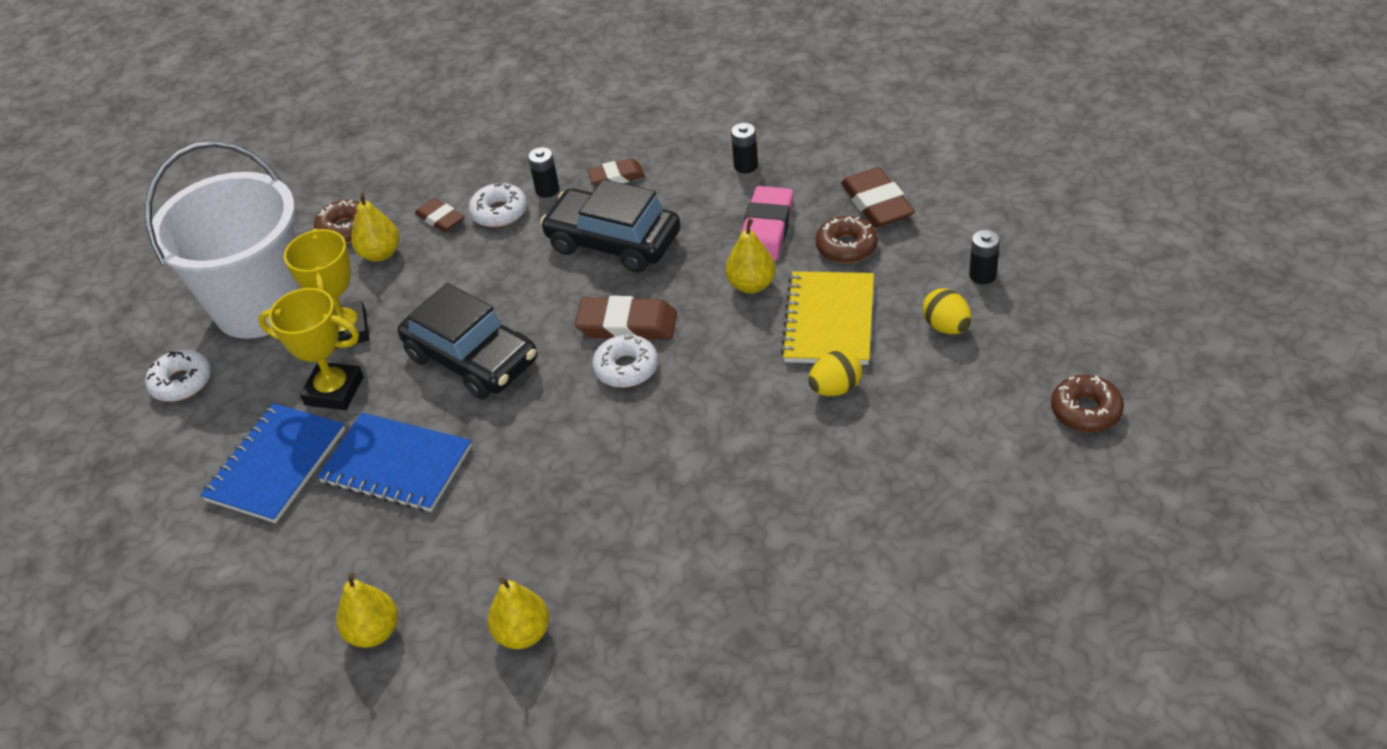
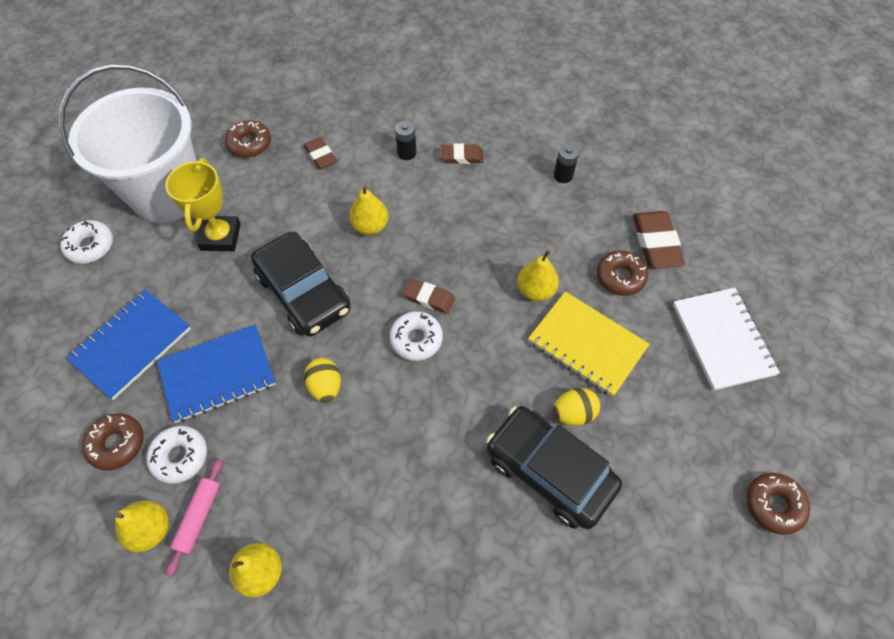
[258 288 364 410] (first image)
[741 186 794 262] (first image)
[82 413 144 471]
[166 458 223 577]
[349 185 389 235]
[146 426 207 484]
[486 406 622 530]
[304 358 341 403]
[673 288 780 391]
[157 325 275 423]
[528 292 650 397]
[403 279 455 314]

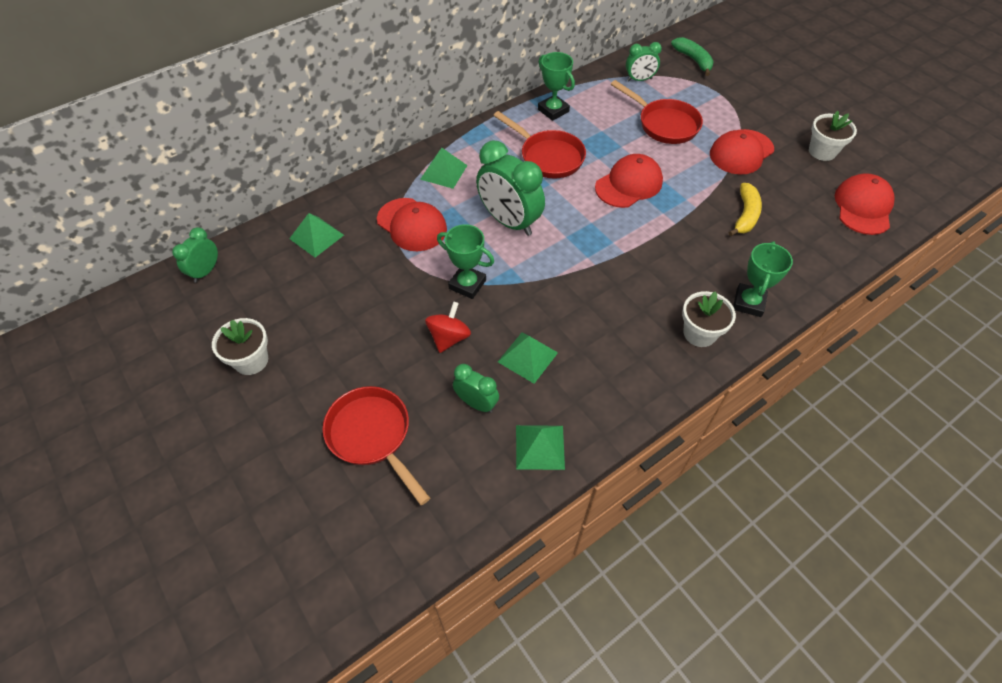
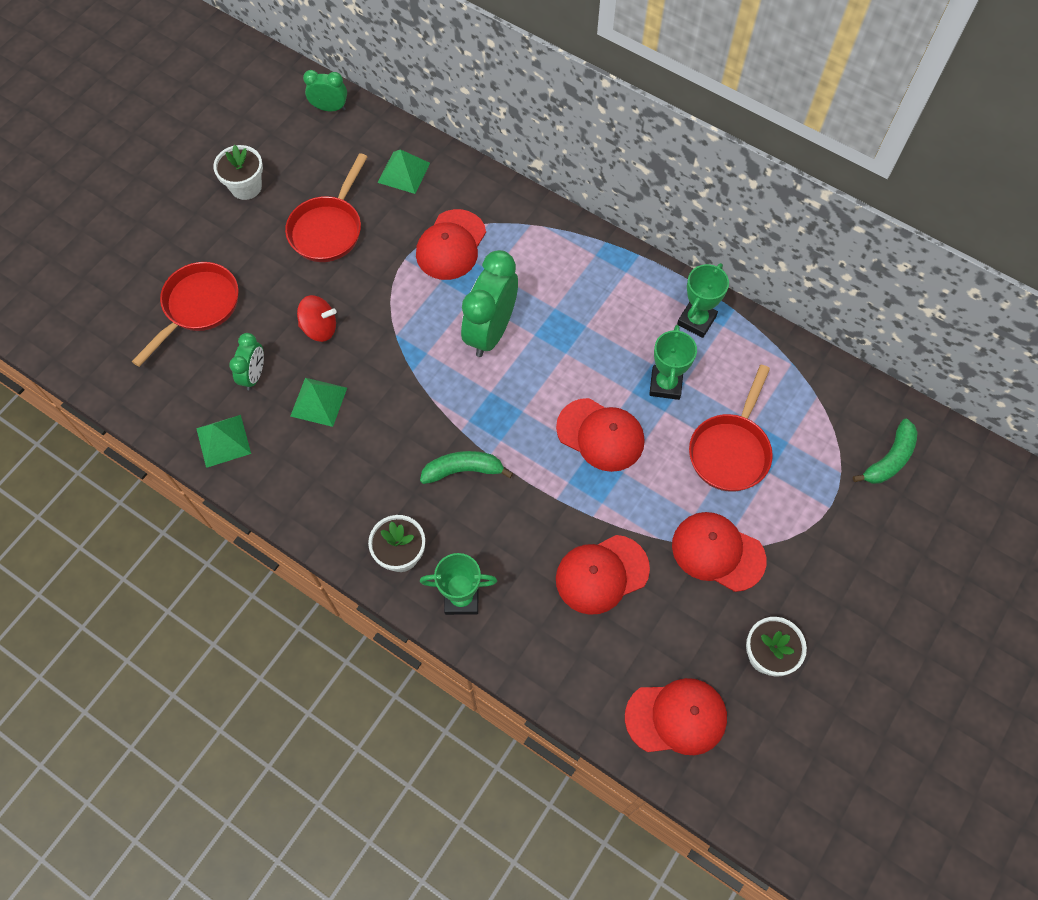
[420 148 467 189] (first image)
[626 42 662 81] (first image)
[420 451 513 484]
[649 325 697 400]
[285 153 367 262]
[556 535 650 615]

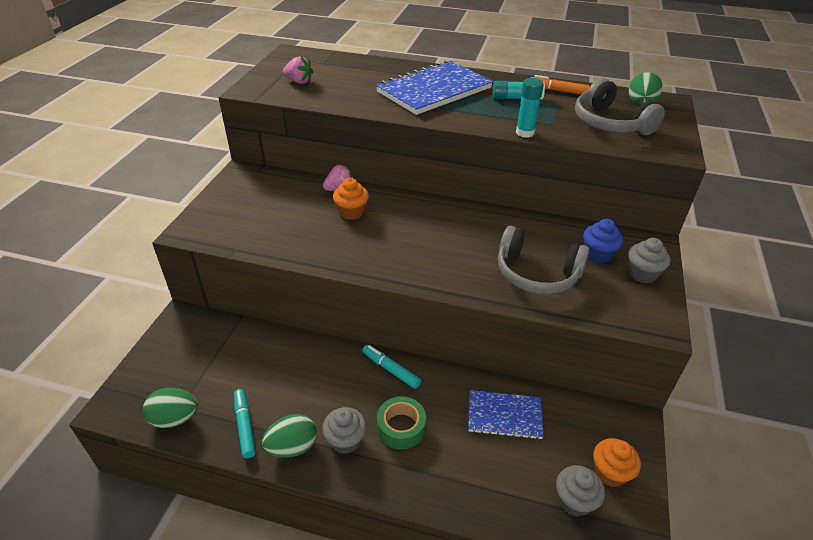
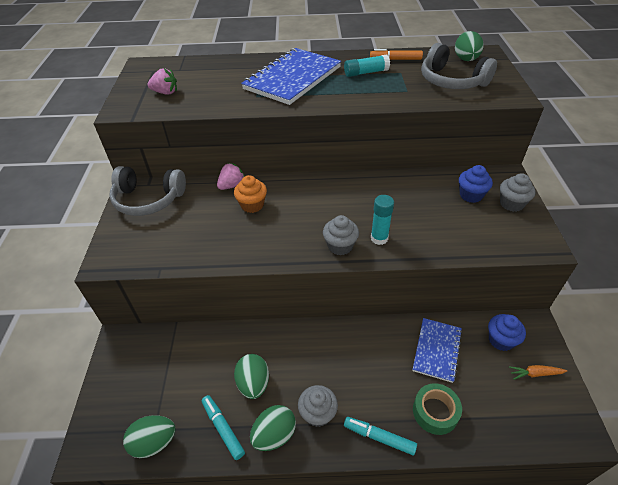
[234 354 269 399]
[488 314 526 351]
[344 417 417 455]
[413 383 462 435]
[110 166 186 216]
[371 195 394 245]
[323 215 359 255]
[509 365 567 380]
[412 318 462 383]

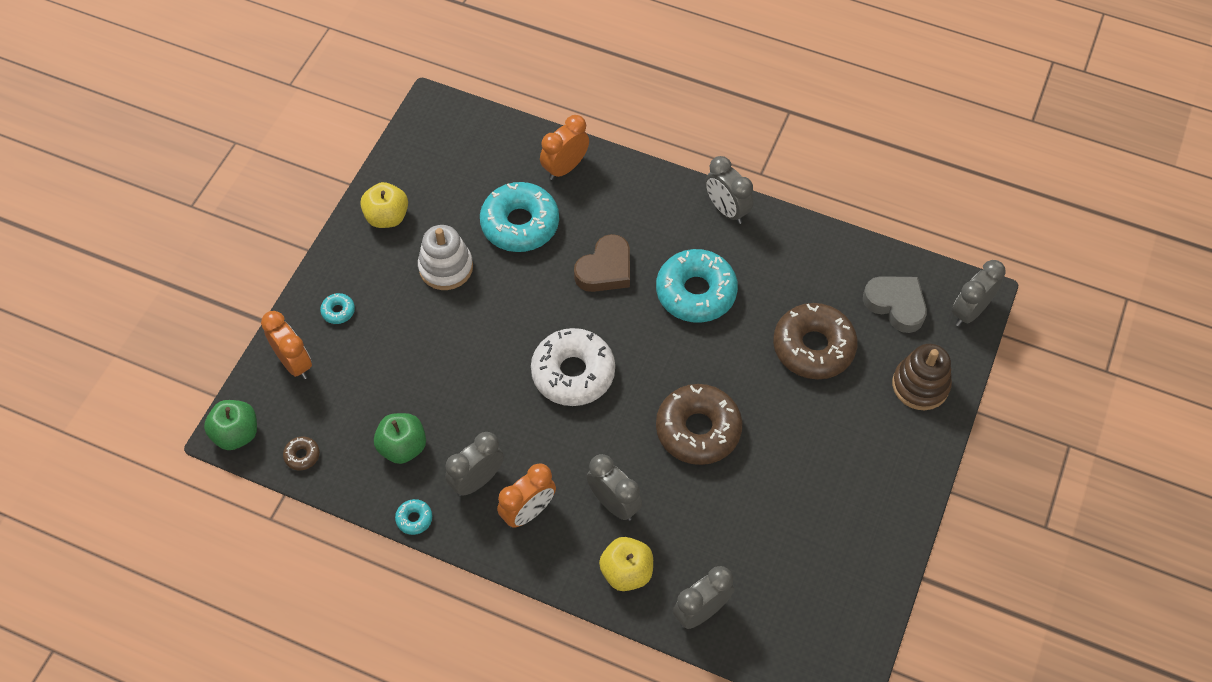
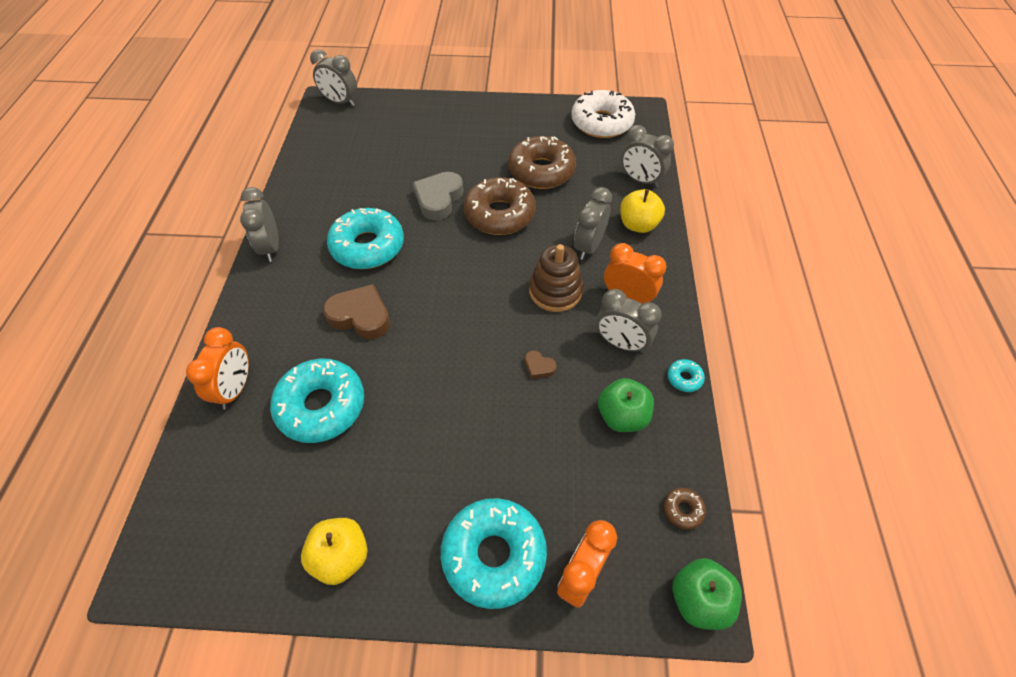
[418 225 473 290] (first image)
[525 350 557 379]
[571 90 635 138]
[508 136 576 189]
[413 172 464 220]
[529 244 583 312]
[186 327 249 409]
[240 187 279 262]
[441 498 547 609]

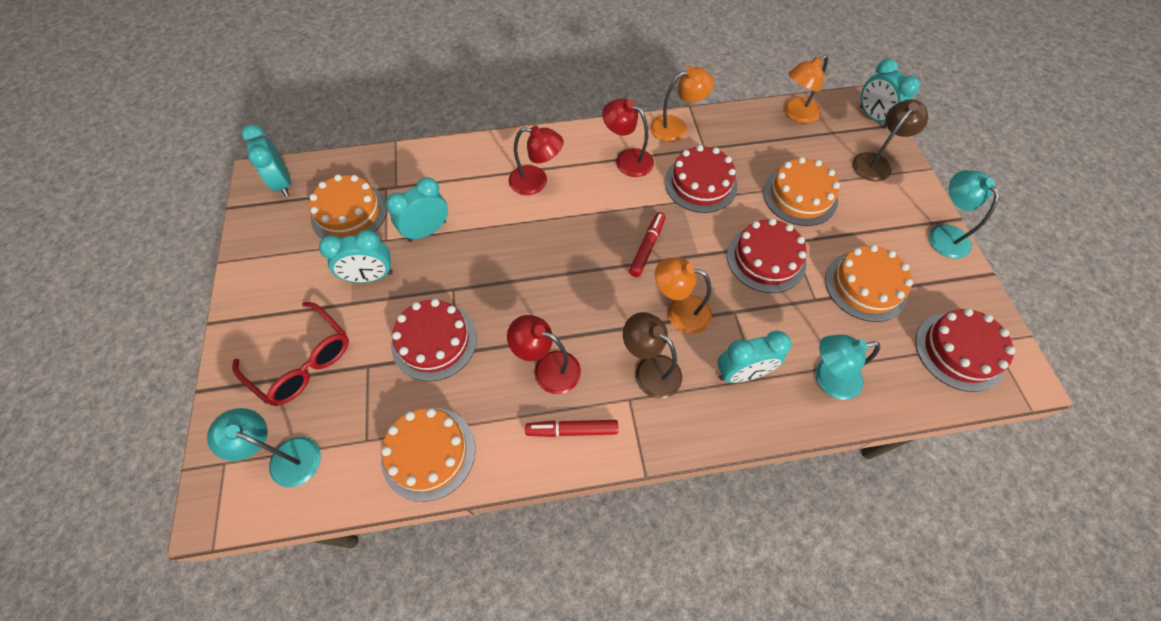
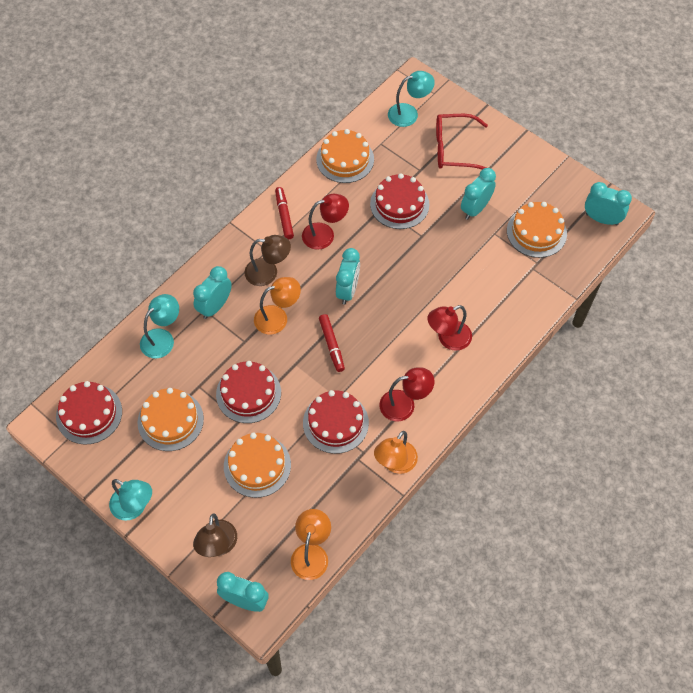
[336 248 360 305]
[275 187 294 239]

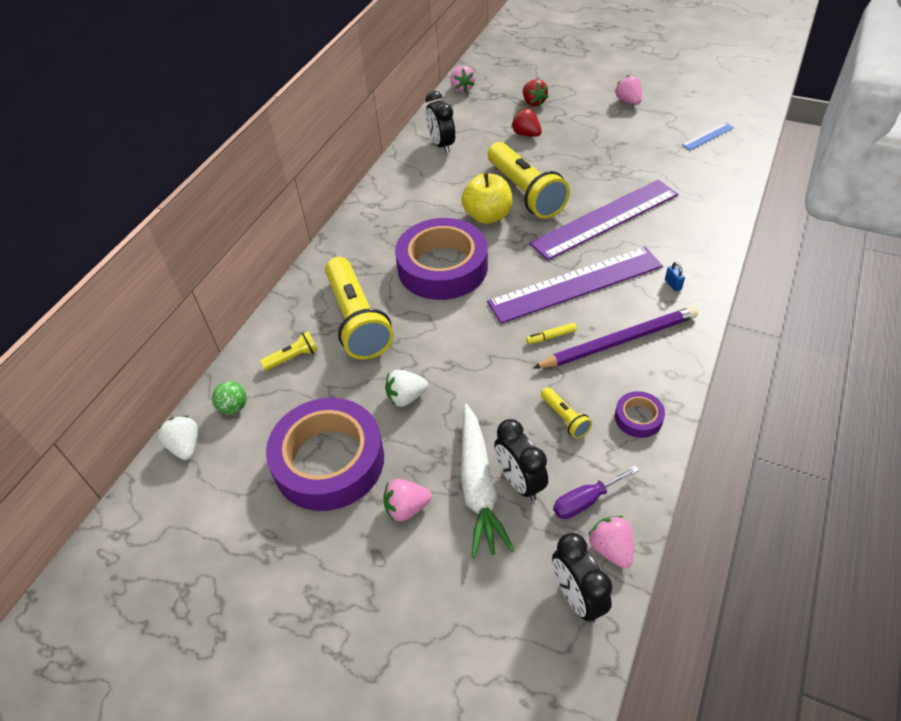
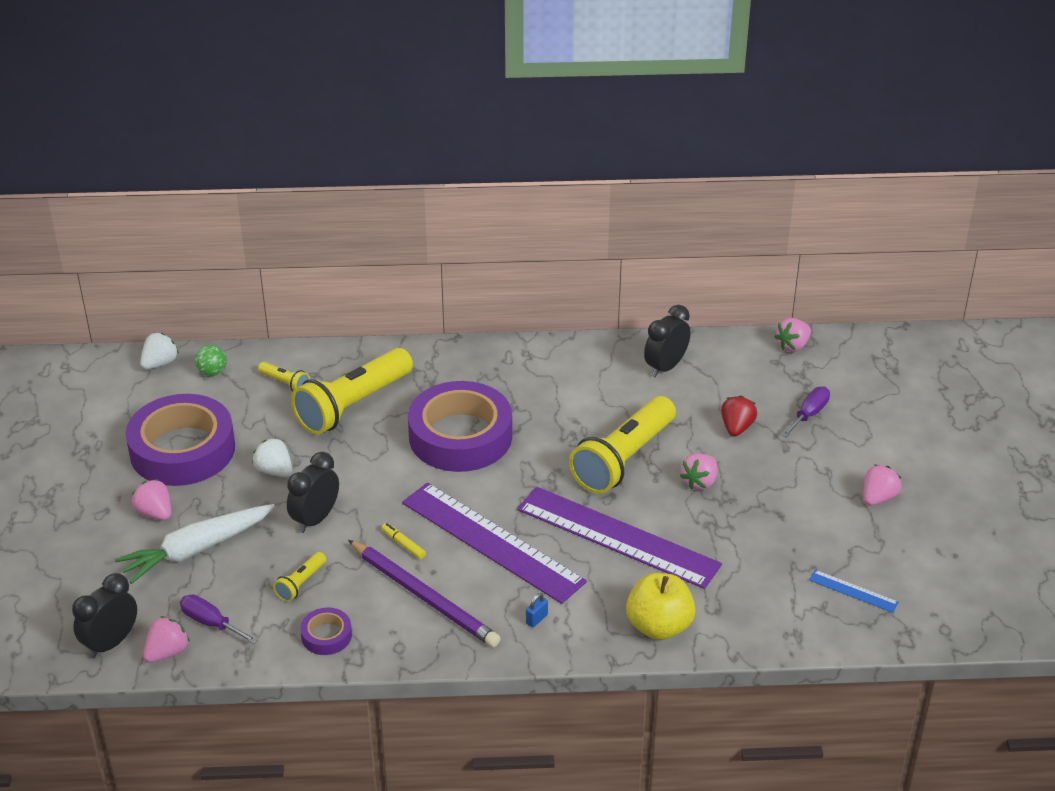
[680 453 717 490]
[626 573 696 640]
[287 452 339 533]
[781 387 830 437]

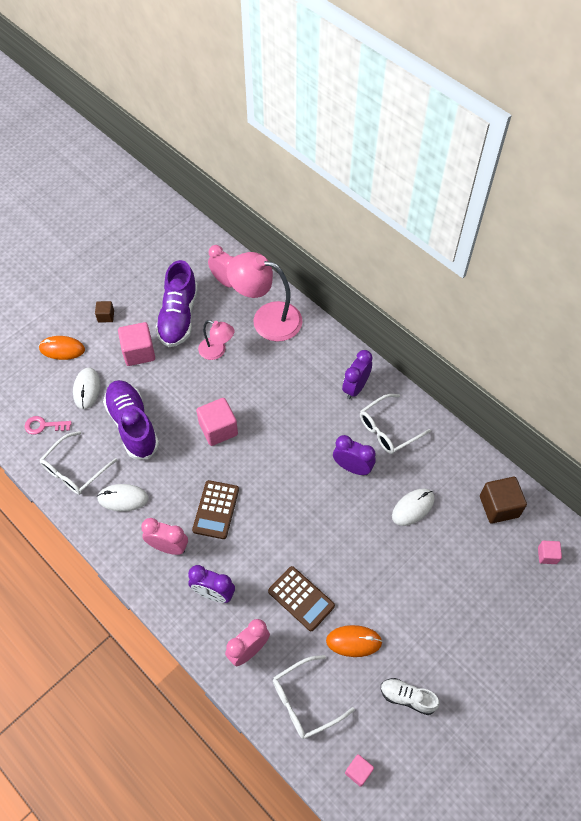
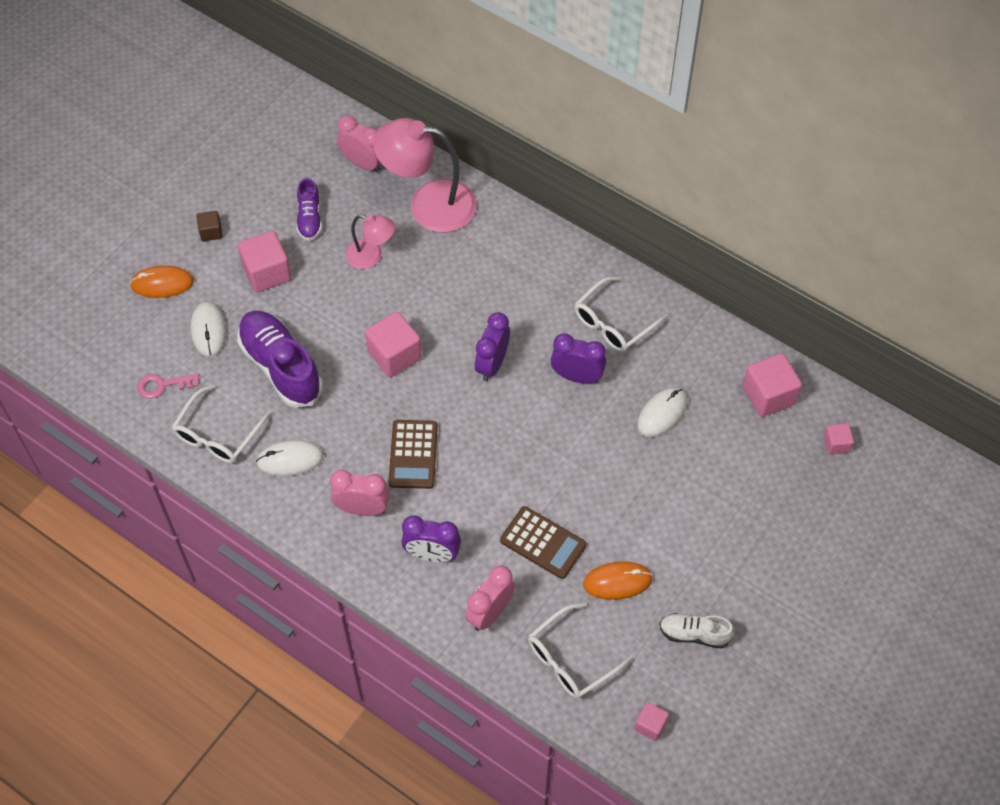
[475 312 510 381]
[742 353 802 417]
[296 178 322 241]

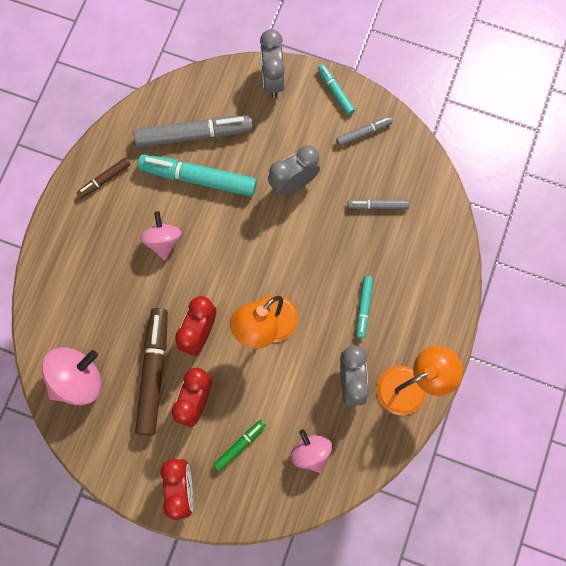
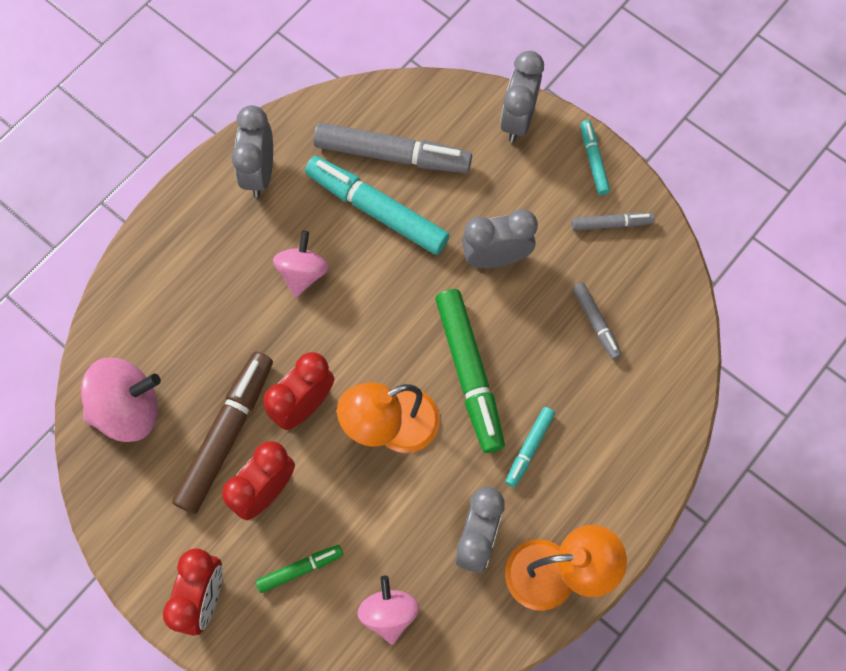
[435 289 505 453]
[232 105 273 197]
[573 282 622 359]

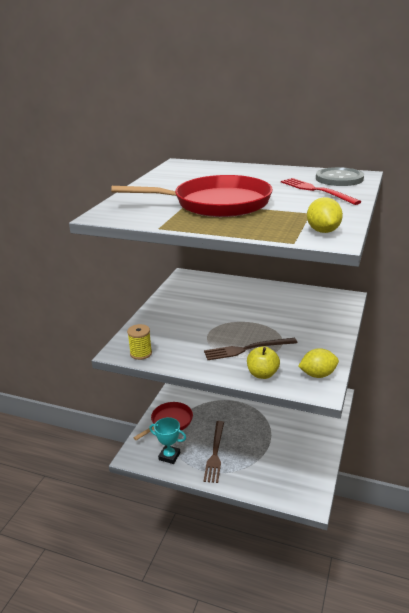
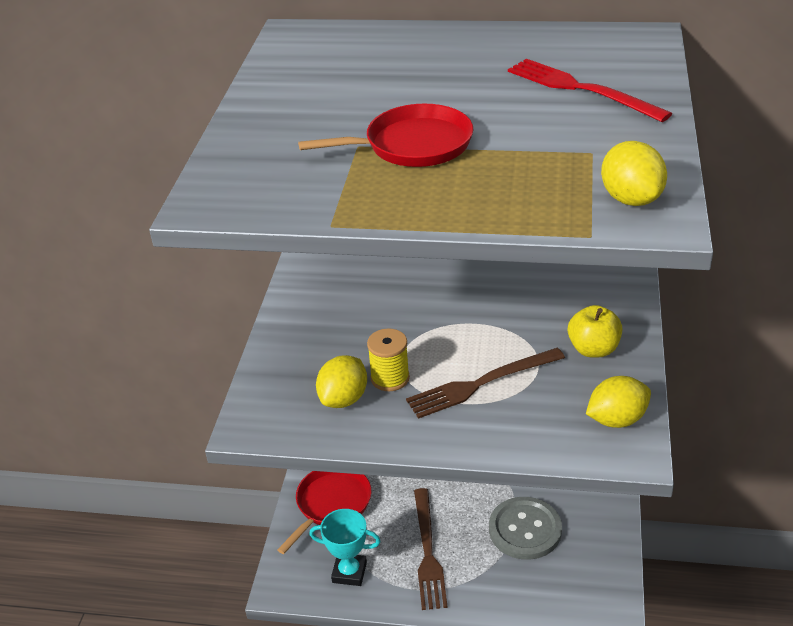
[316 355 367 408]
[367 328 410 391]
[568 305 622 358]
[489 497 562 560]
[298 104 473 167]

